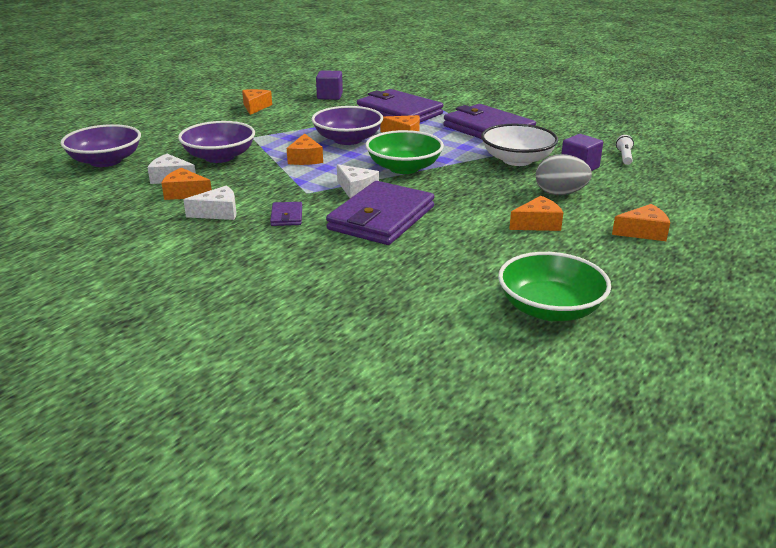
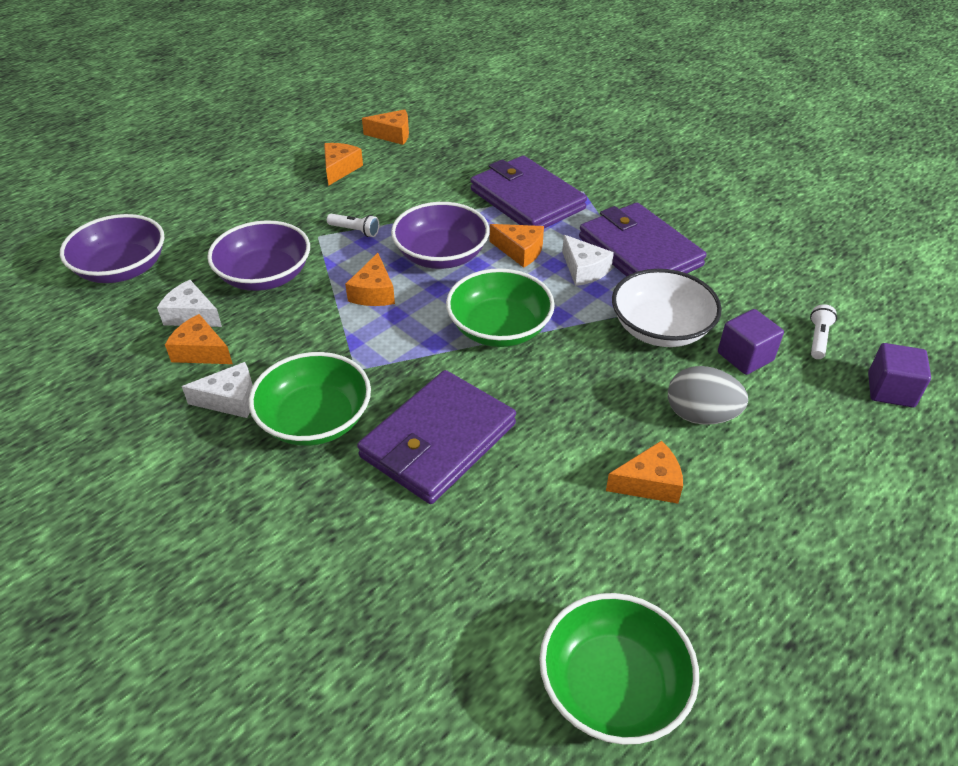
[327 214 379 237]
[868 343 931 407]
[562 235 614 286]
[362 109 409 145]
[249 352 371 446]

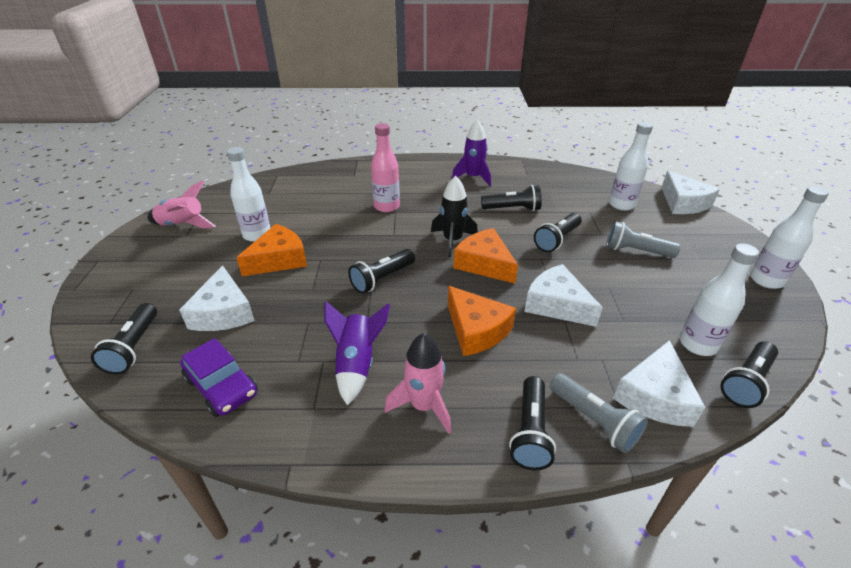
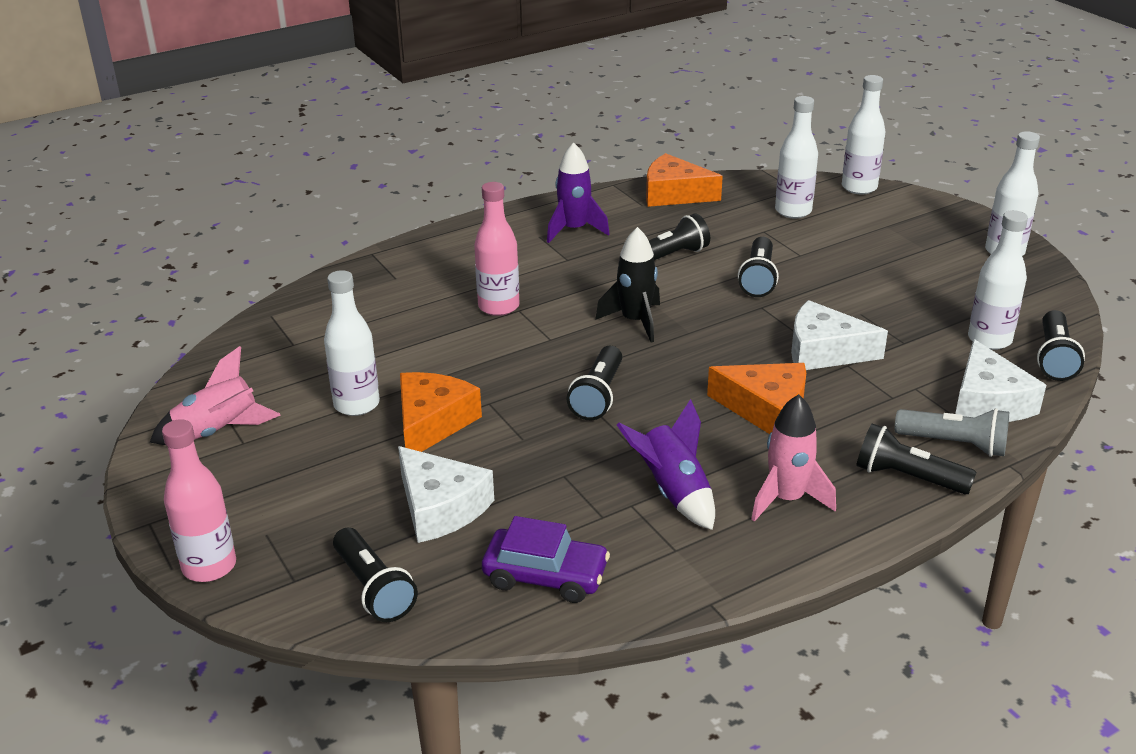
[606 221 680 258] (first image)
[162 419 236 582]
[646 153 723 207]
[842 75 885 194]
[856 423 977 494]

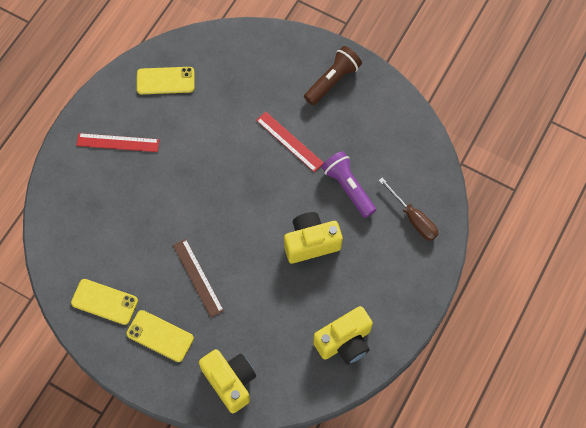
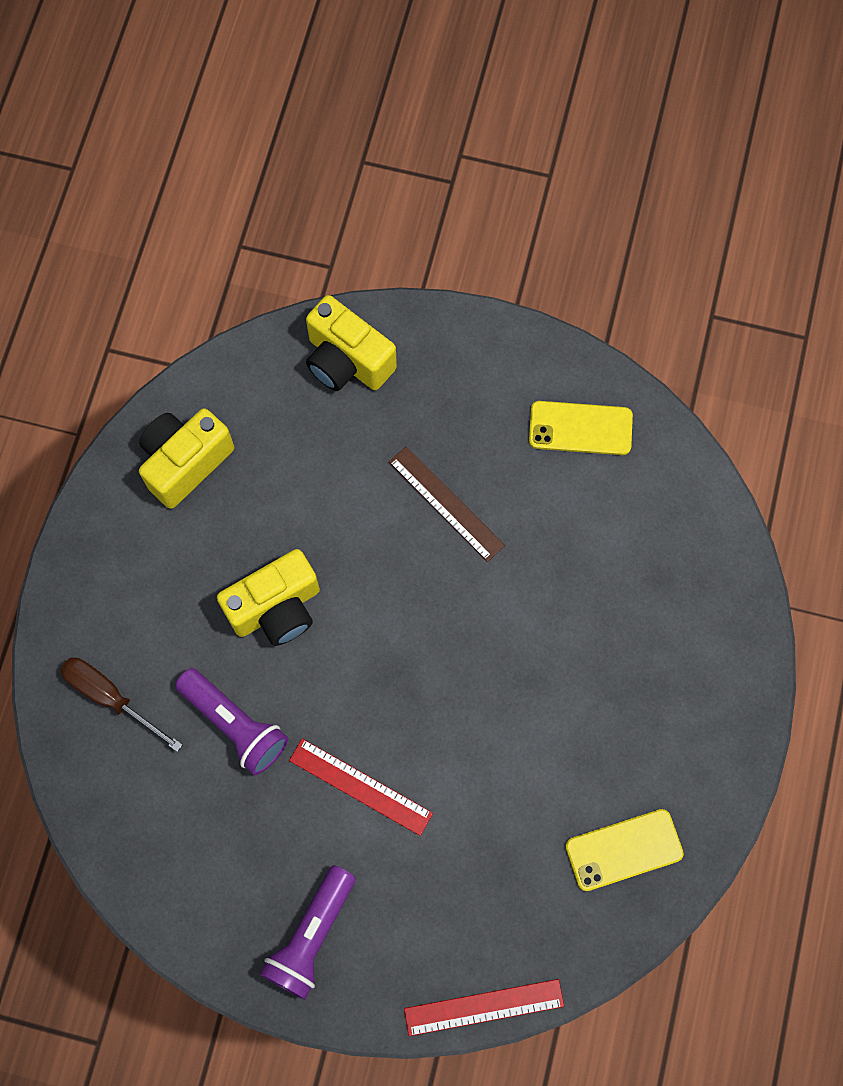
[127 310 194 362] (first image)
[404 979 564 1036]
[260 865 356 1000]

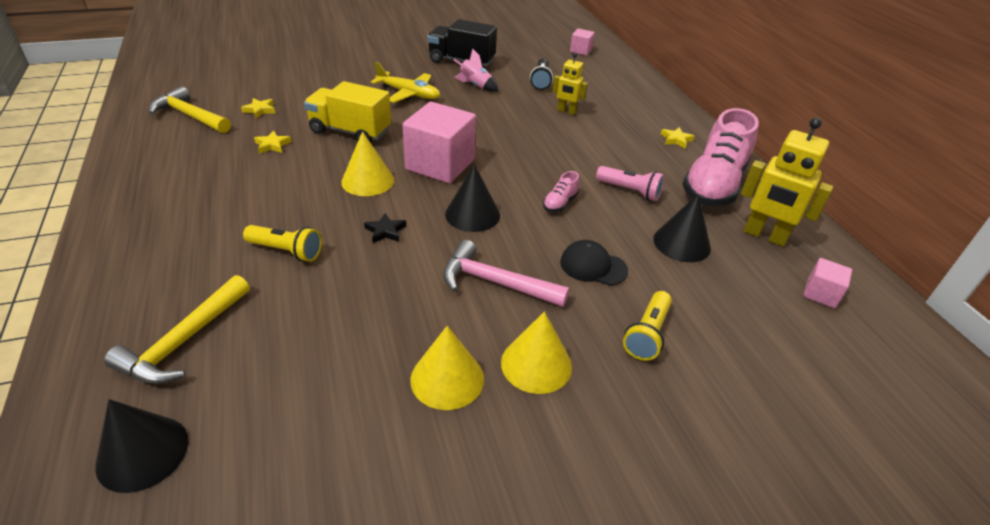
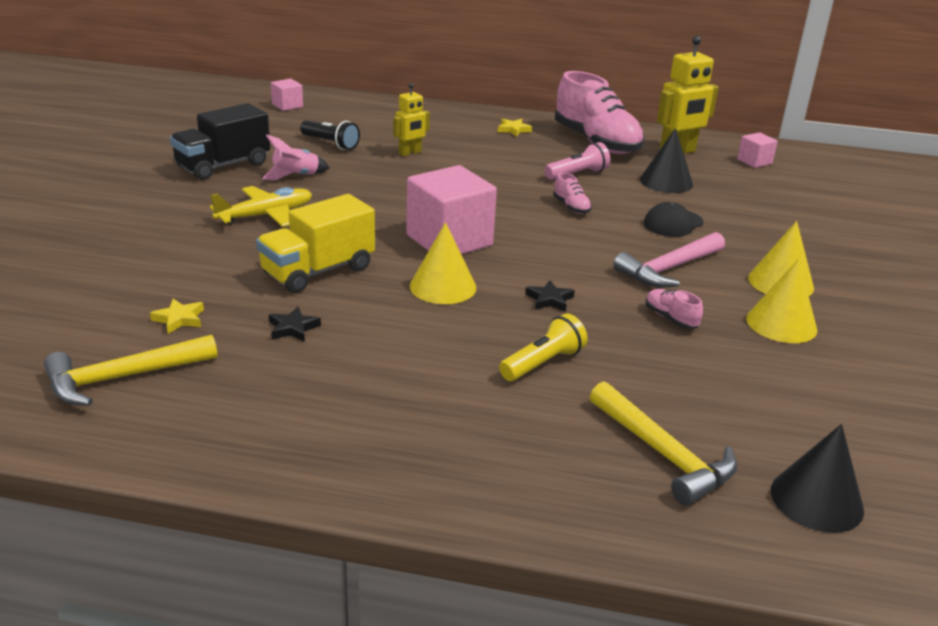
[445 164 500 232] (first image)
[623 291 672 361] (first image)
[645 289 703 329]
[269 306 321 342]

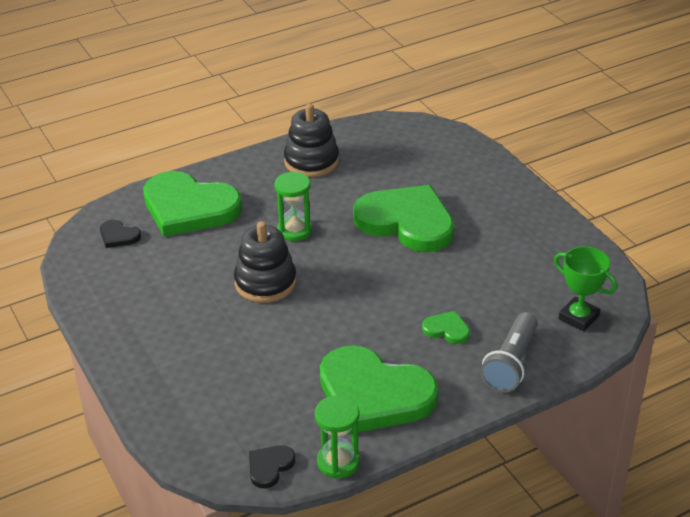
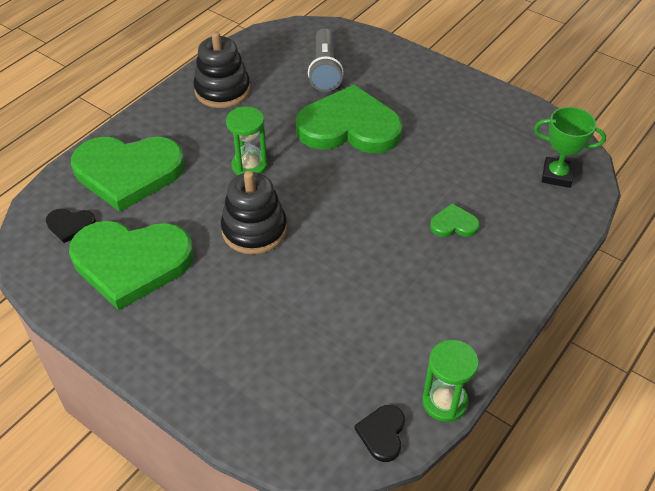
[69 221 194 310]
[308 29 344 92]

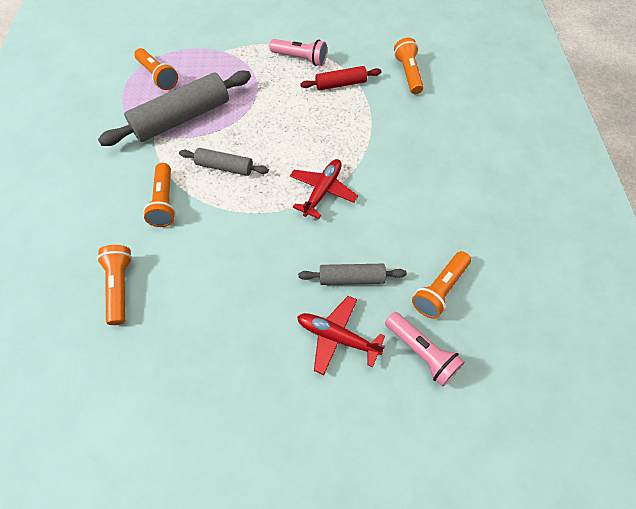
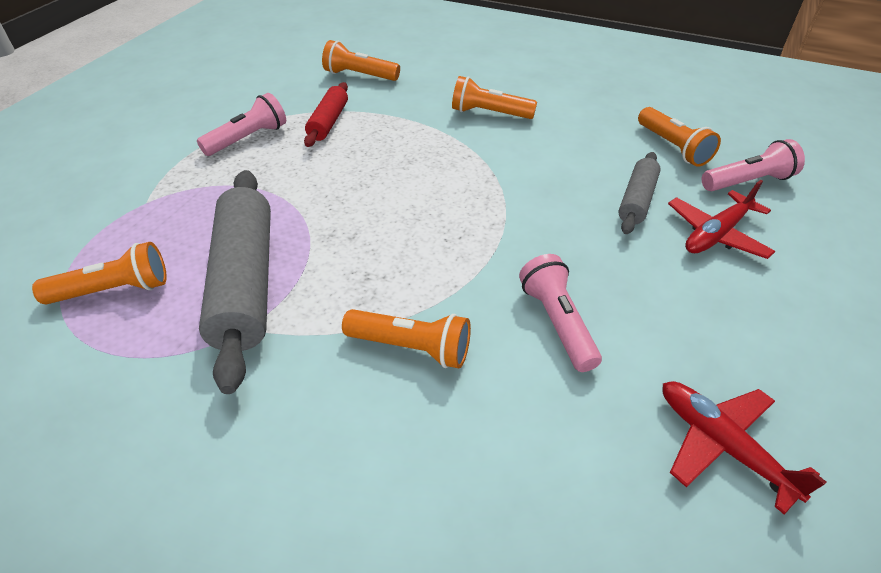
[179 148 269 176] (first image)
[519 254 602 372]
[452 76 537 119]
[662 381 826 514]

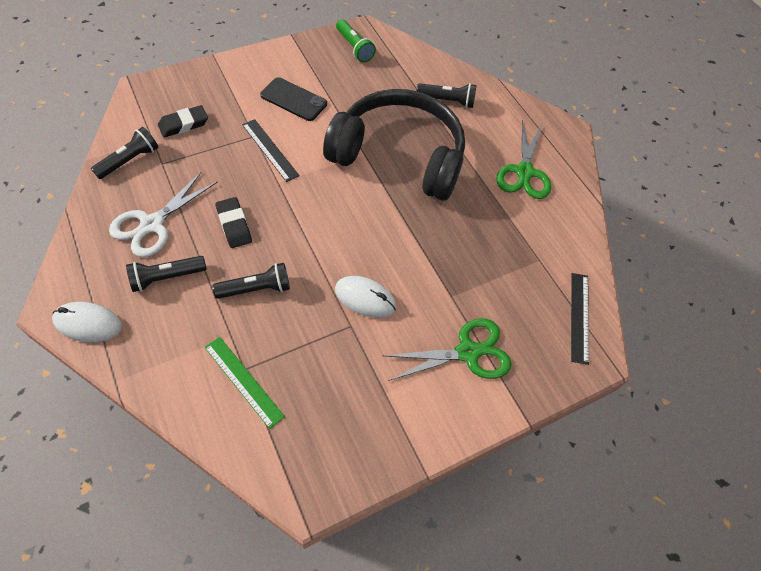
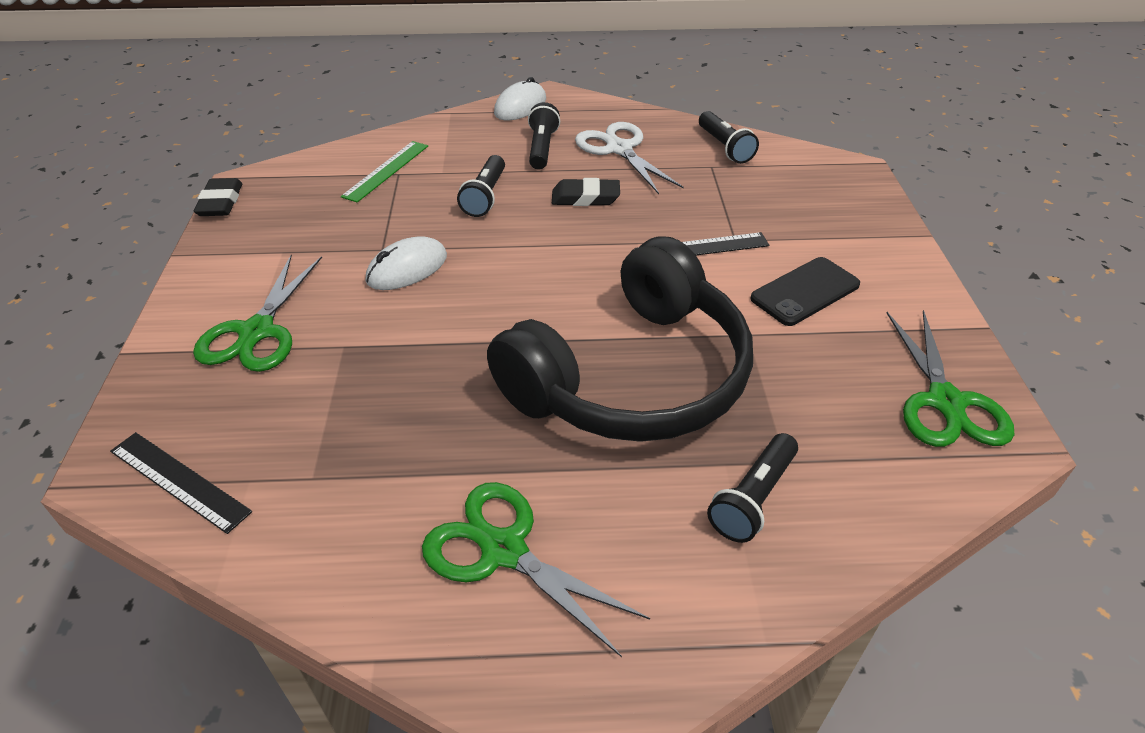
[194 178 242 216]
[887 310 1014 447]
[341 141 428 203]

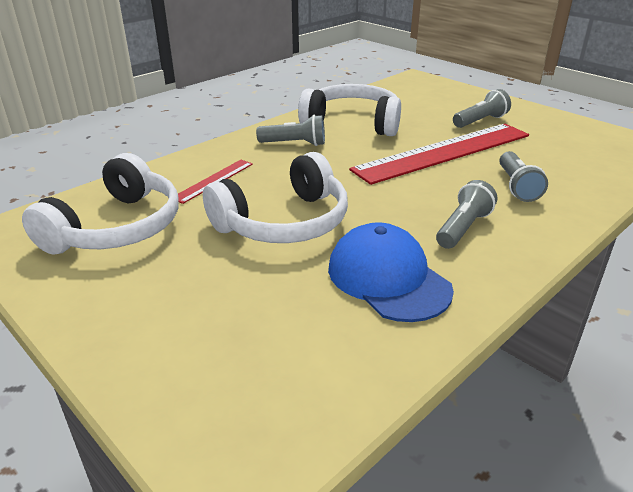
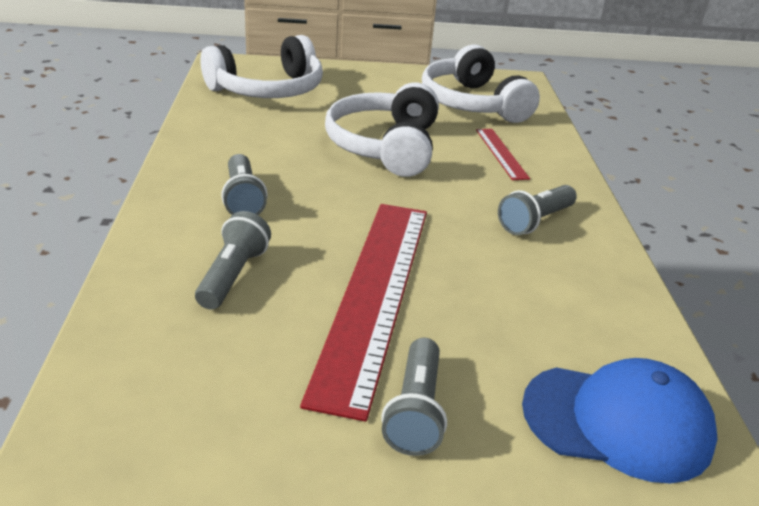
[200 35 323 98]
[522 358 718 484]
[195 211 271 309]

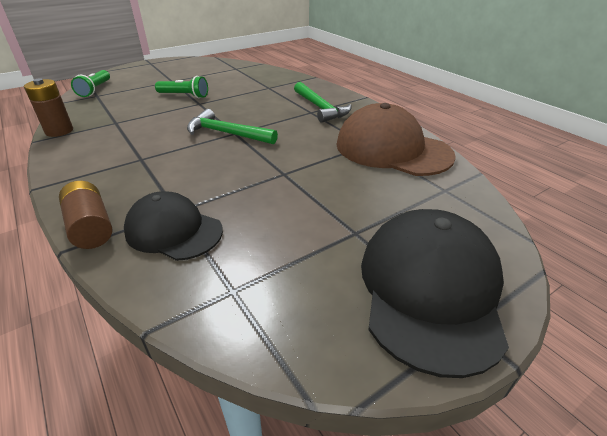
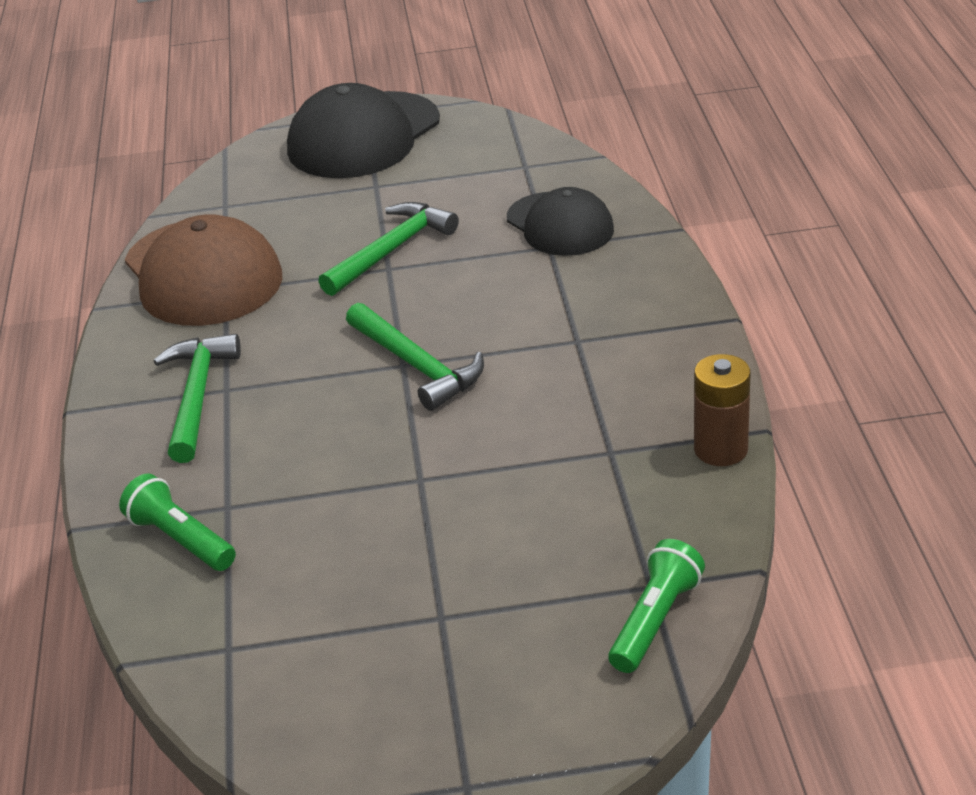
[59 181 112 249] (first image)
[318 202 459 296]
[119 473 236 571]

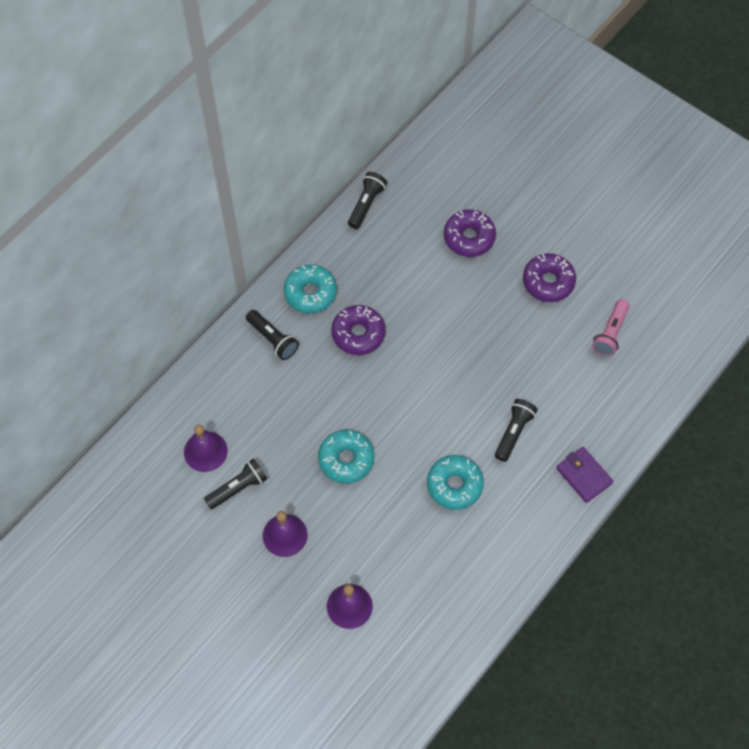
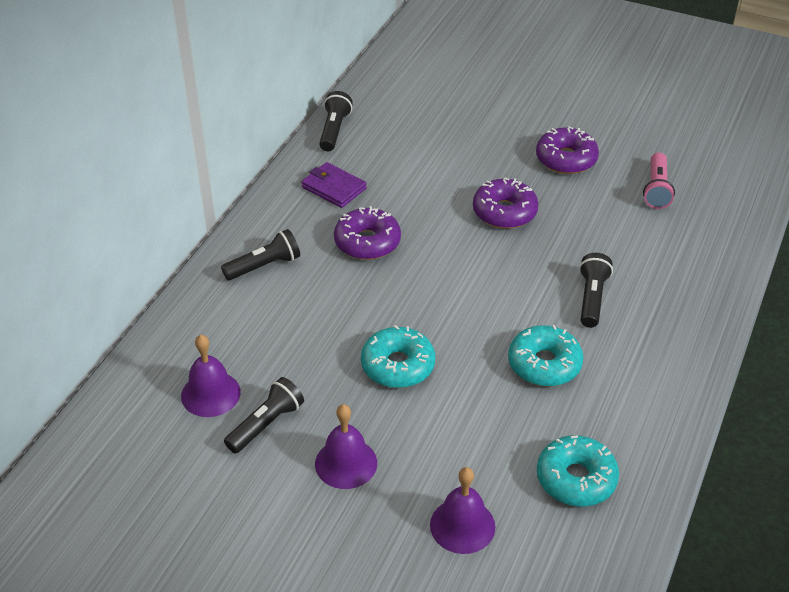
[537 435 619 507]
[473 177 538 229]
[301 162 367 208]
[221 229 300 280]

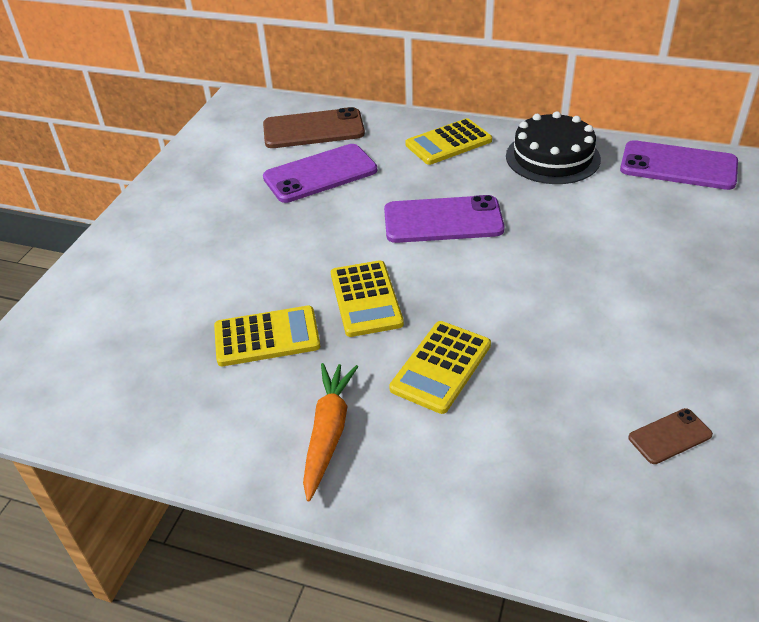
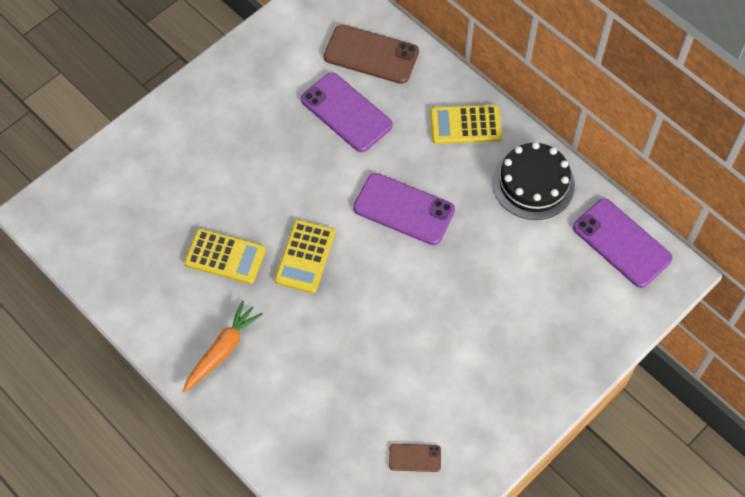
[389 321 491 414] (first image)
[301 72 393 152]

